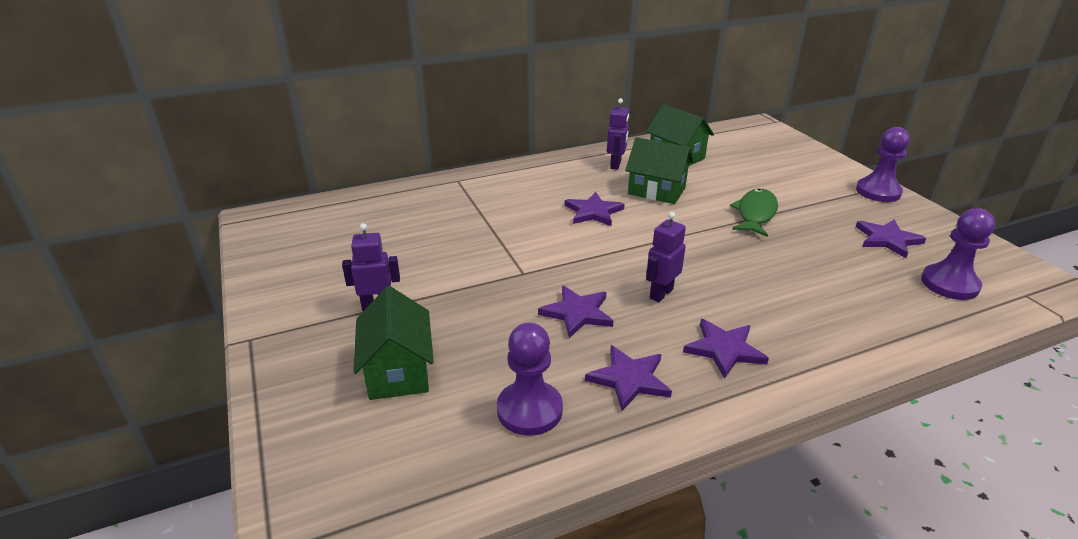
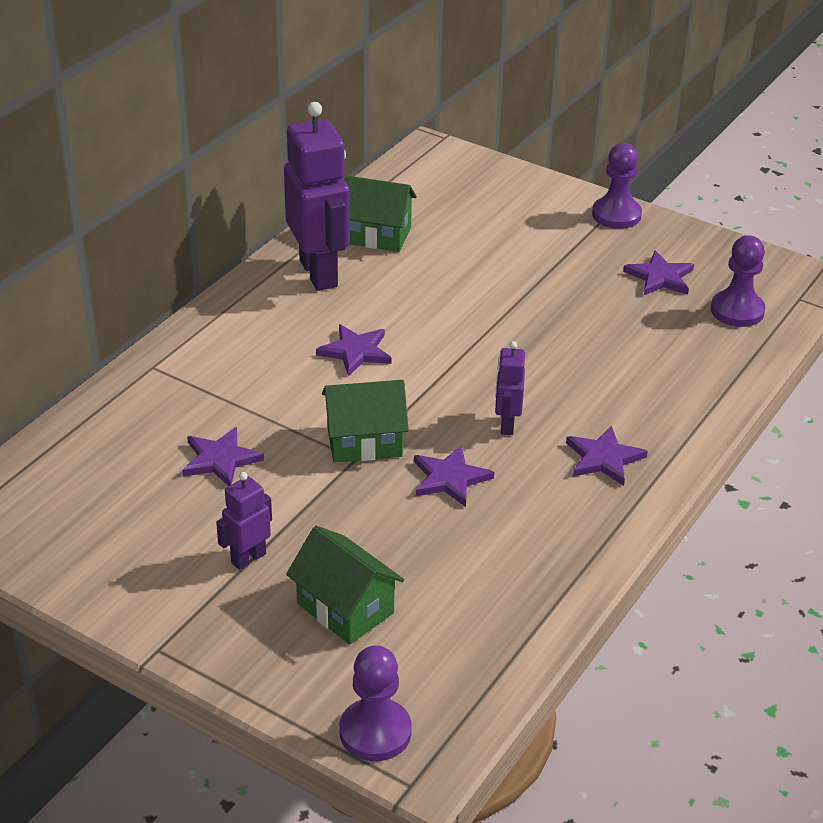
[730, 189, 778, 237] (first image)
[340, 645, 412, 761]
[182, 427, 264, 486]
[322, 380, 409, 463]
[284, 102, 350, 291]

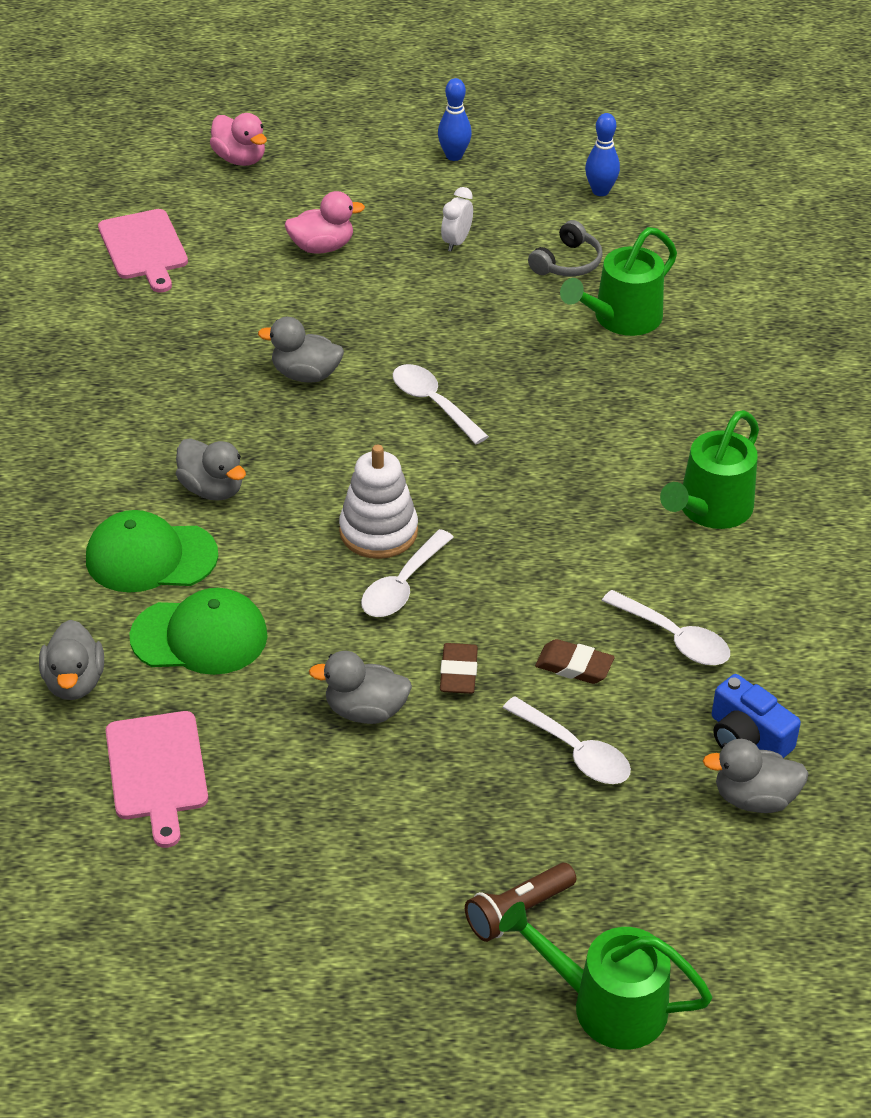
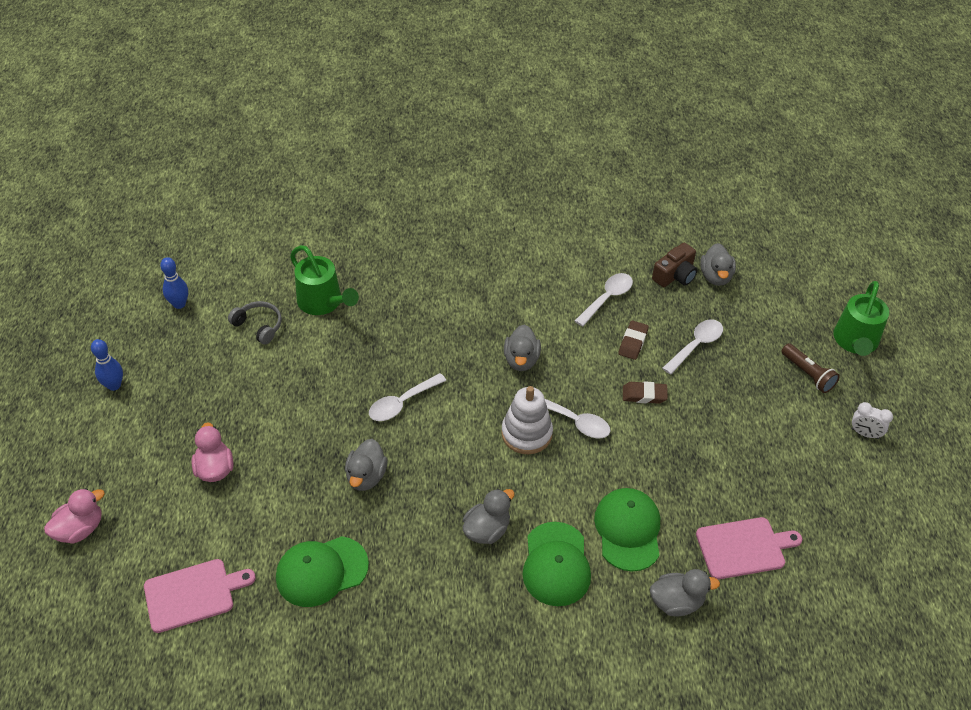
[660, 410, 759, 529] (first image)
[276, 536, 369, 607]
[504, 324, 541, 371]
[851, 402, 893, 439]
[652, 243, 697, 287]

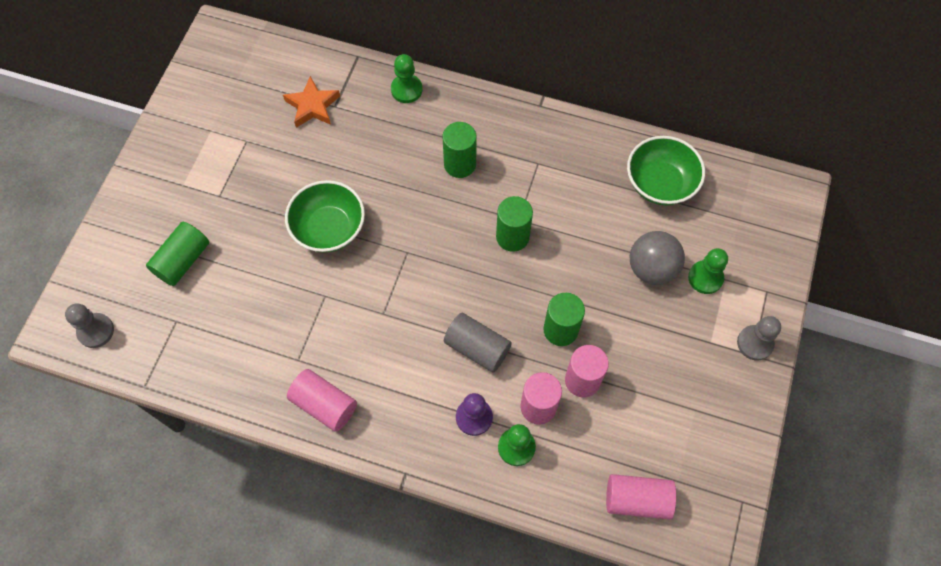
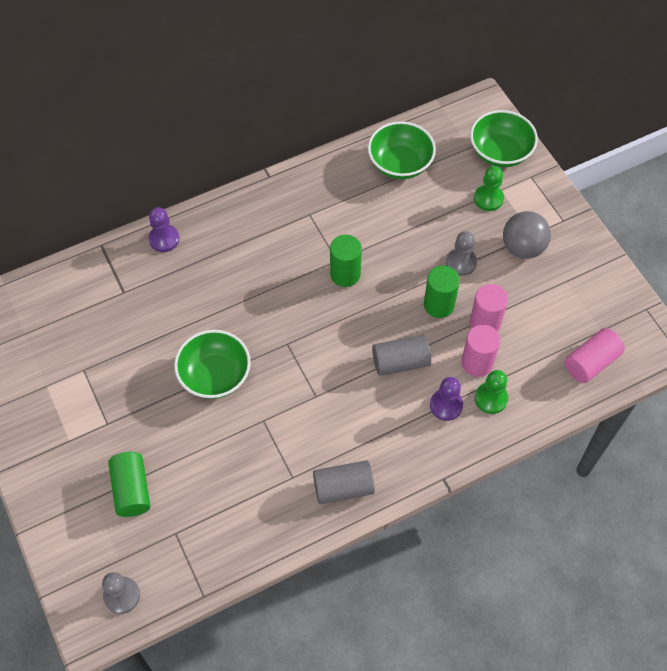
[283, 76, 340, 128] (first image)
[442, 122, 477, 178] (first image)
[470, 110, 538, 167]
[503, 211, 551, 259]
[446, 231, 477, 276]
[313, 460, 375, 504]
[149, 207, 179, 252]

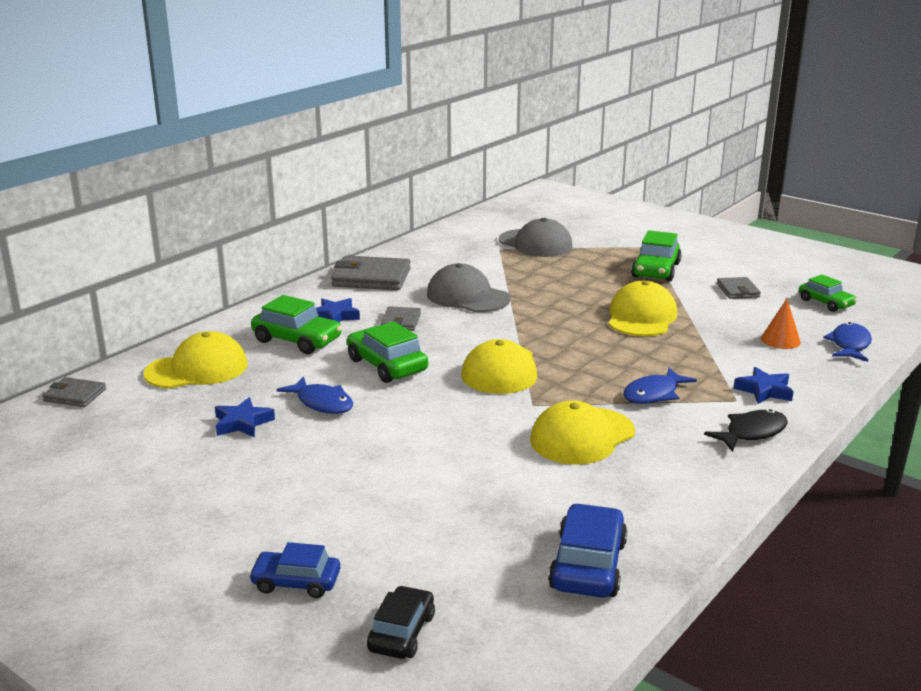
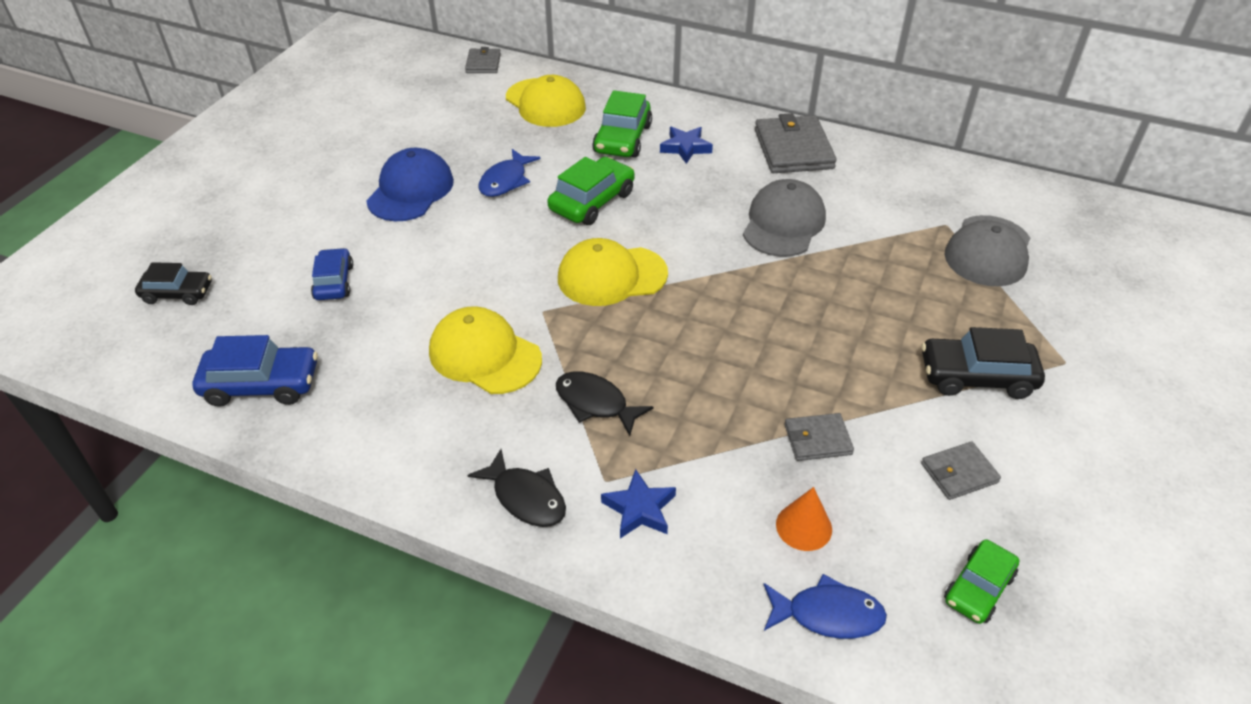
[215, 397, 275, 438] (first image)
[609, 281, 677, 336] (first image)
[366, 148, 454, 221]
[311, 248, 353, 300]
[784, 413, 854, 461]
[556, 371, 654, 436]
[921, 327, 1045, 399]

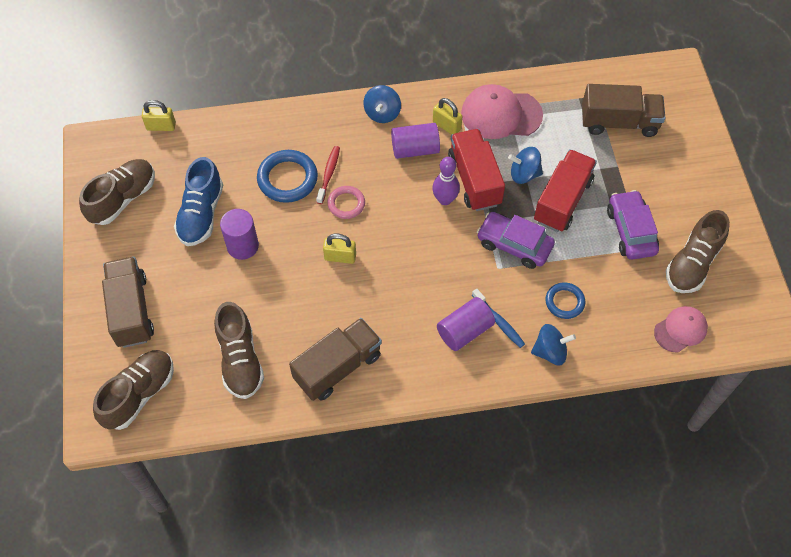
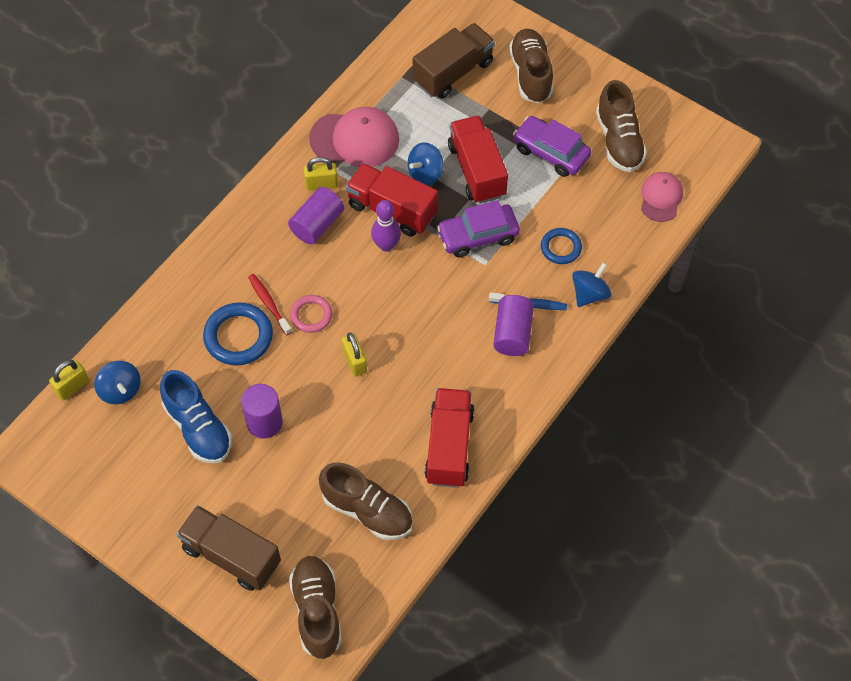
[509, 29, 553, 103]
[94, 361, 141, 404]
[425, 388, 475, 488]
[341, 332, 367, 377]
[309, 107, 399, 167]

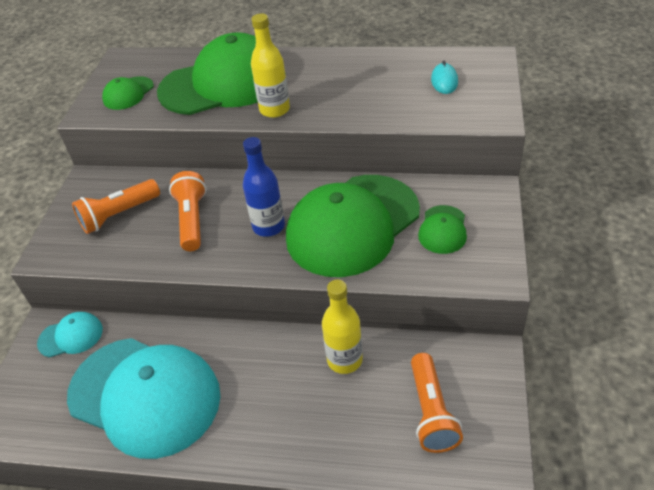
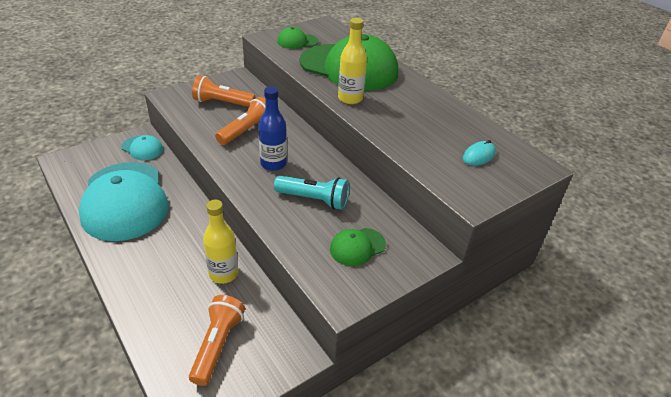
[274, 176, 349, 210]
[189, 295, 245, 386]

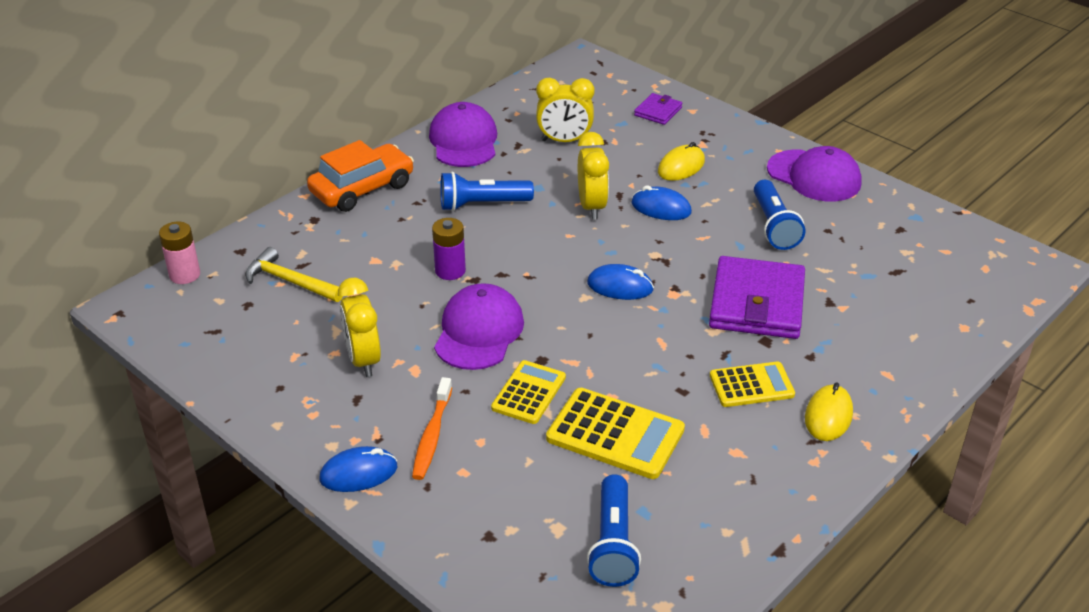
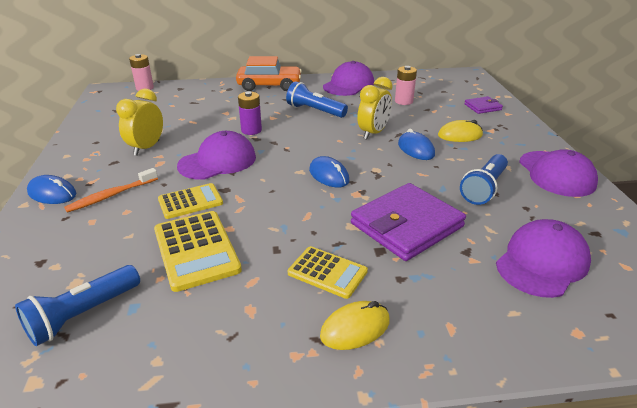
[245, 247, 343, 302] (first image)
[496, 219, 591, 298]
[395, 66, 417, 105]

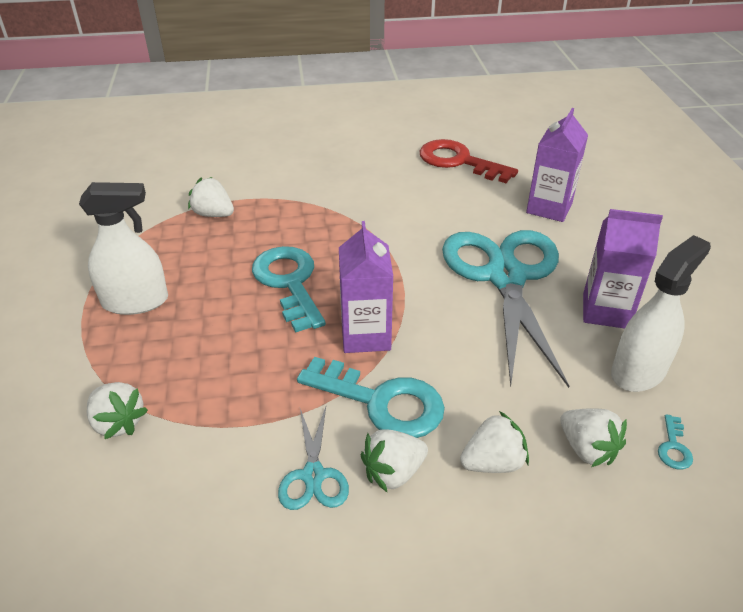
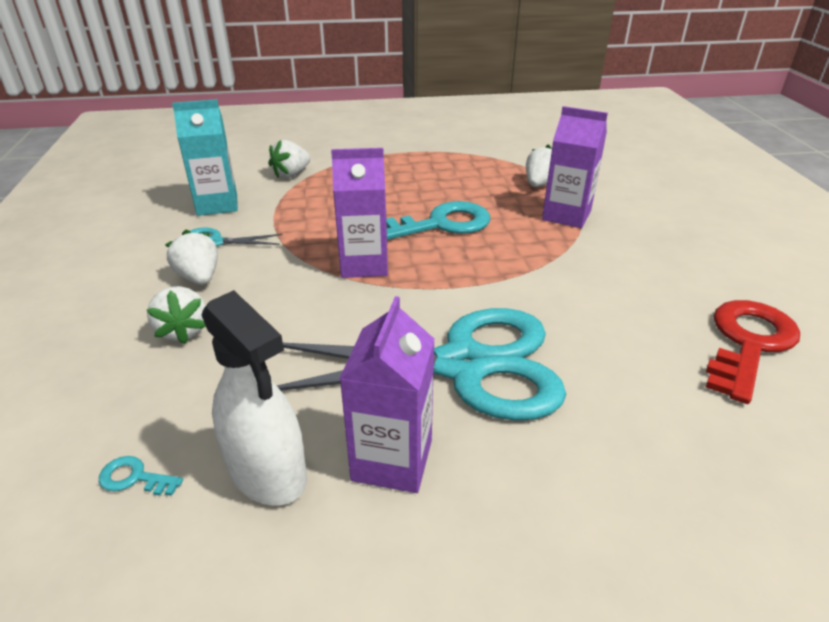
[79, 182, 168, 315] (first image)
[297, 357, 445, 438] (first image)
[560, 408, 627, 467] (first image)
[172, 99, 238, 216]
[542, 106, 608, 228]

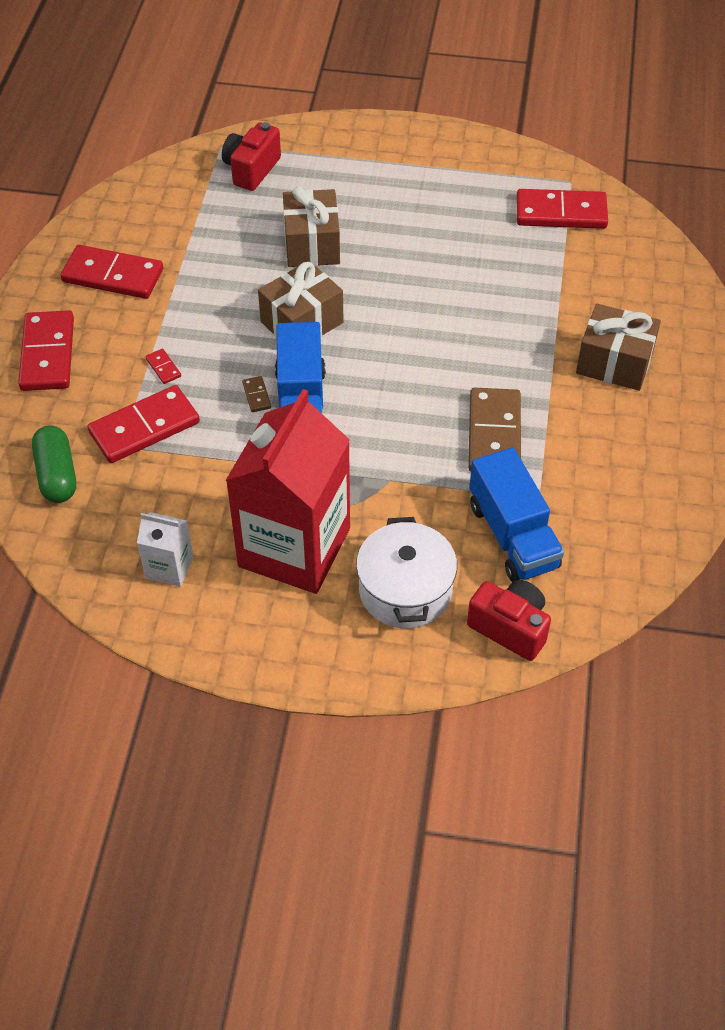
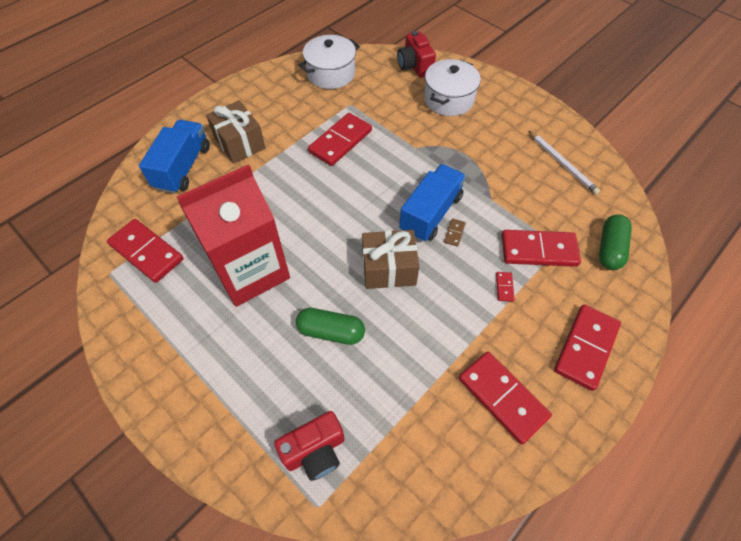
[299, 35, 360, 89]
[177, 164, 290, 307]
[139, 120, 210, 194]
[529, 131, 600, 195]
[296, 308, 365, 345]
[308, 113, 372, 166]

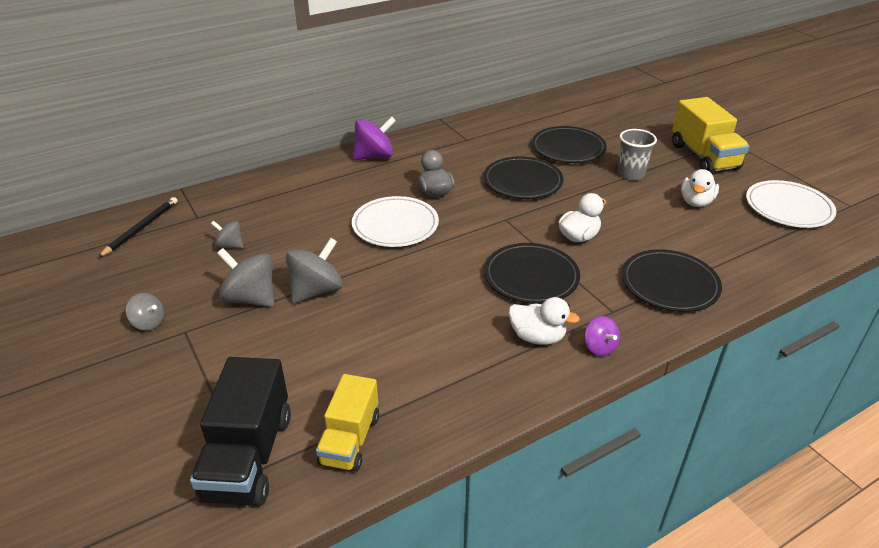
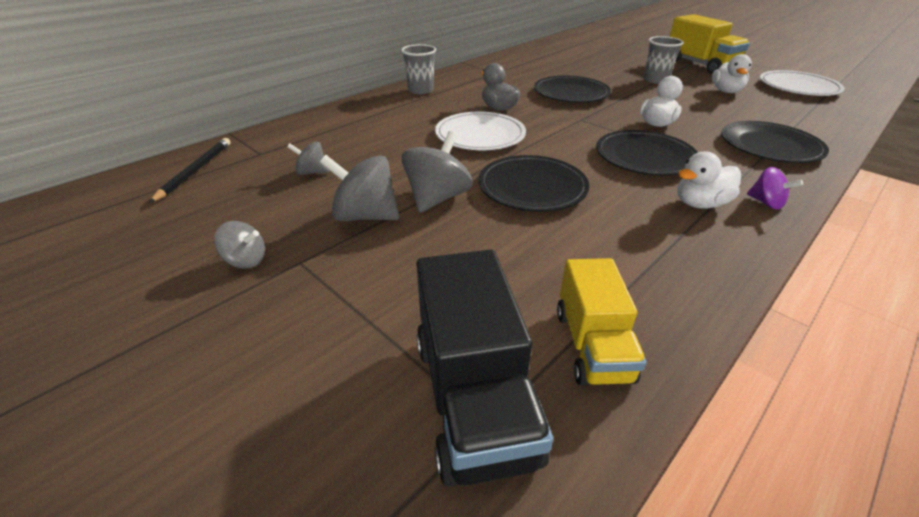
[478, 155, 589, 212]
[401, 44, 436, 94]
[677, 152, 741, 209]

